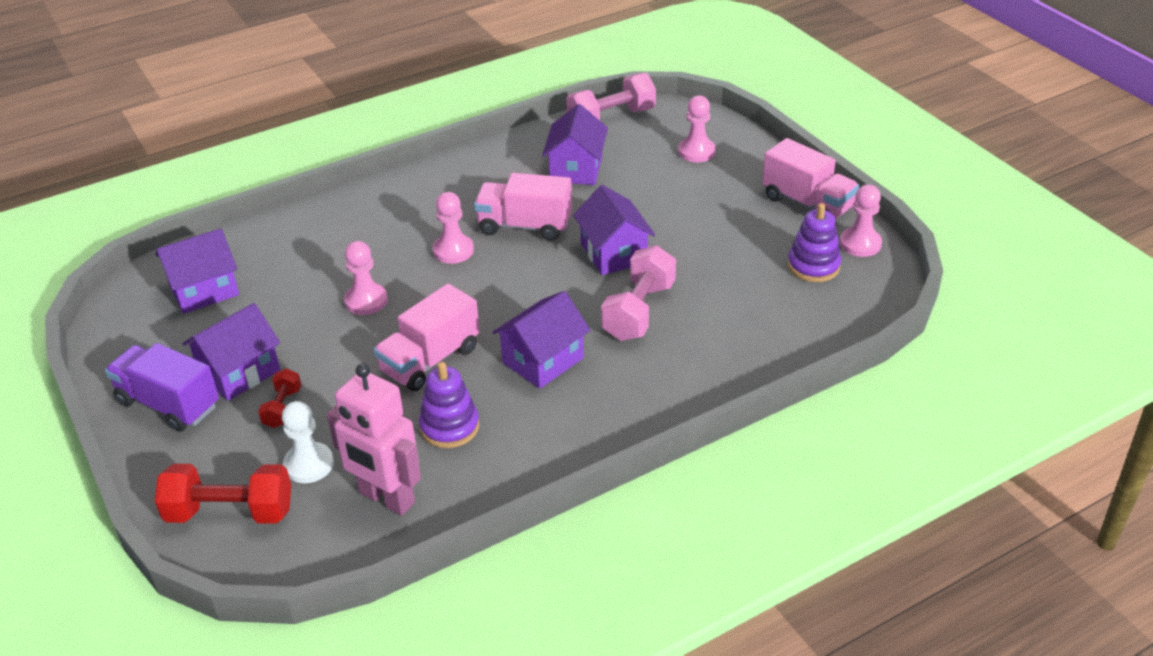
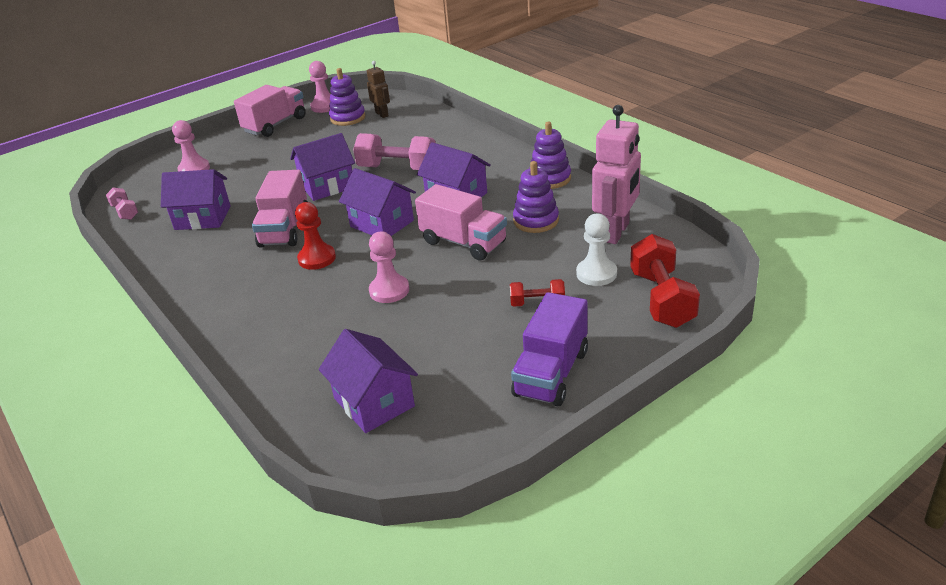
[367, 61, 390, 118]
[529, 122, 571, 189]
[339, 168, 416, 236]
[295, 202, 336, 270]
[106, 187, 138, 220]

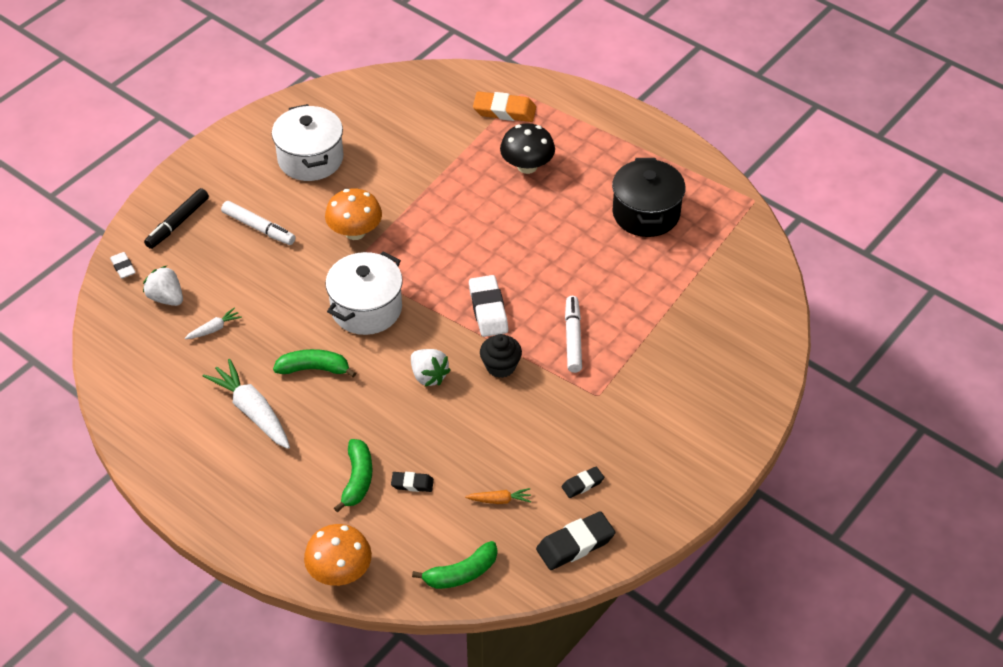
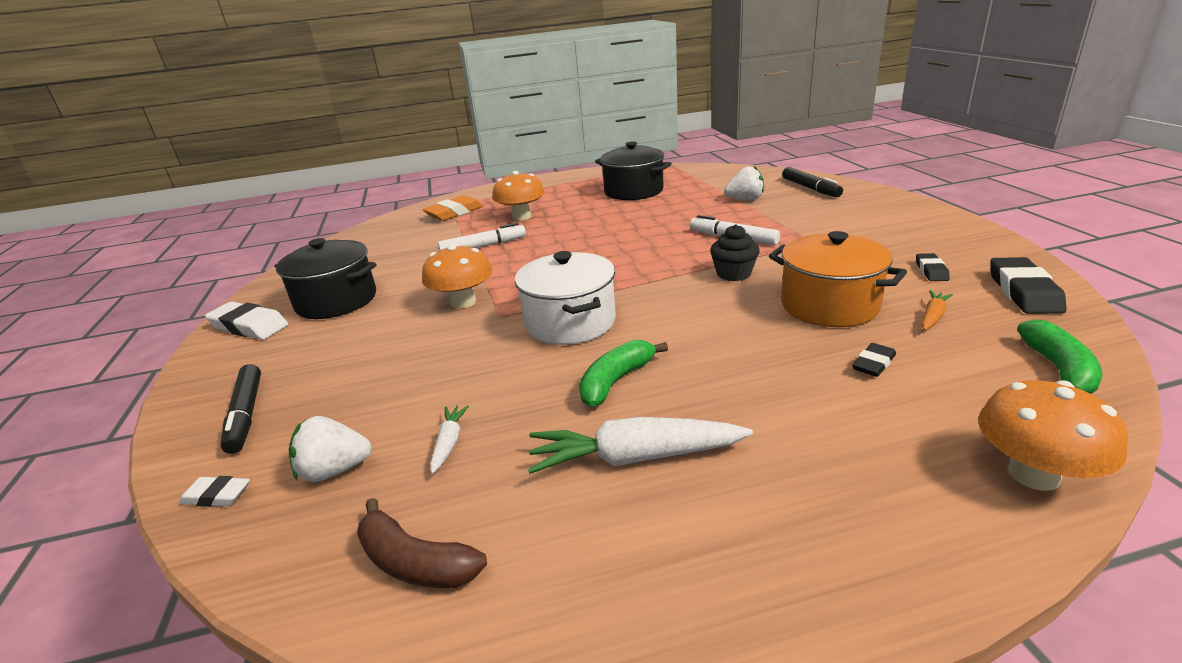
[334, 439, 372, 512] (first image)
[357, 498, 487, 588]
[769, 231, 907, 327]
[782, 167, 843, 197]
[438, 223, 526, 251]
[724, 166, 764, 200]
[205, 301, 288, 340]
[275, 238, 376, 319]
[492, 171, 545, 221]

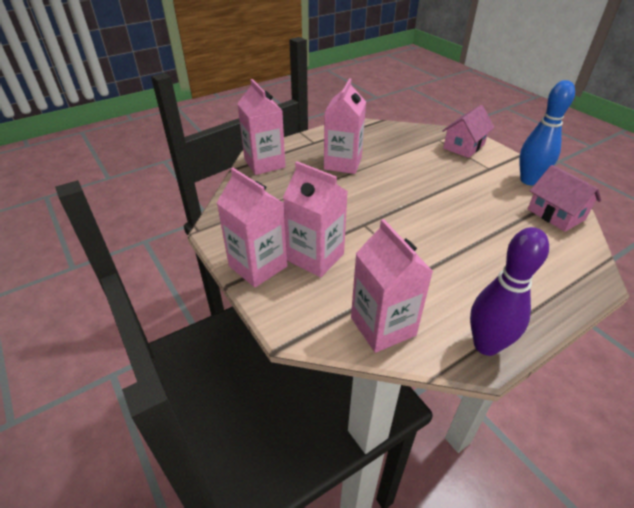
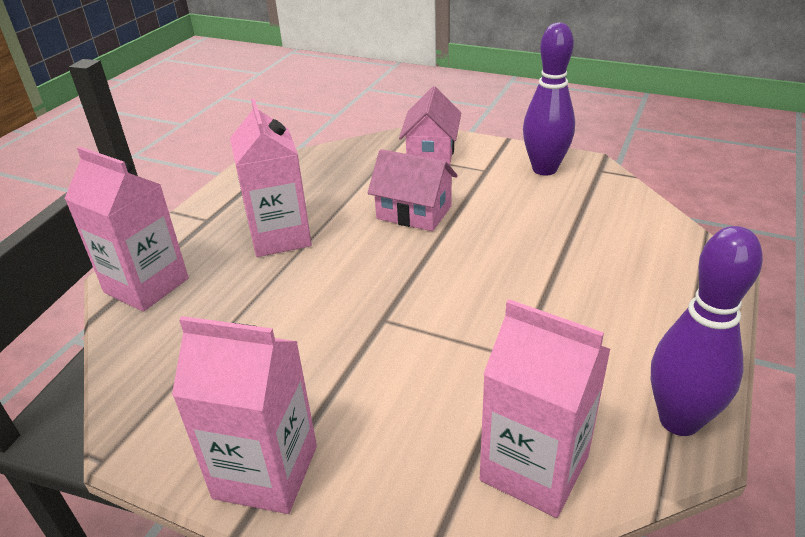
[283, 161, 348, 277] (first image)
[367, 149, 458, 231]
[523, 22, 575, 175]

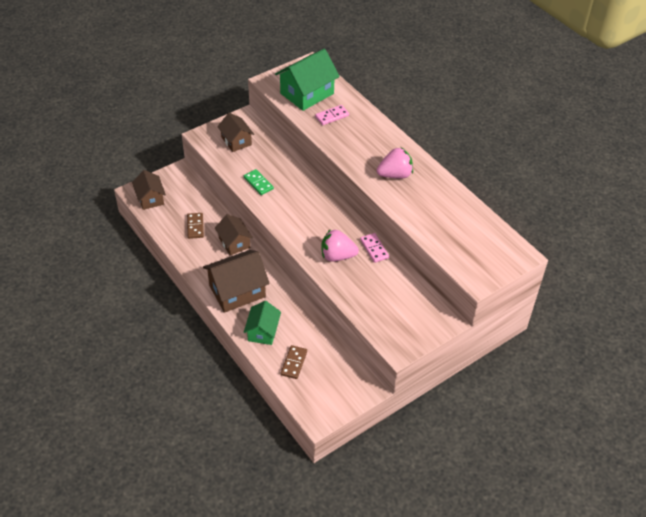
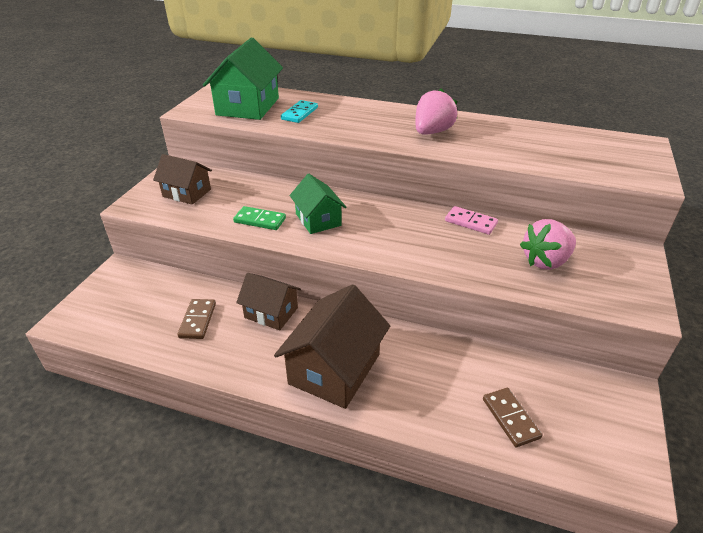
[132, 170, 166, 210] (first image)
[290, 174, 346, 234]
[520, 219, 576, 270]
[281, 100, 318, 123]
[177, 299, 216, 339]

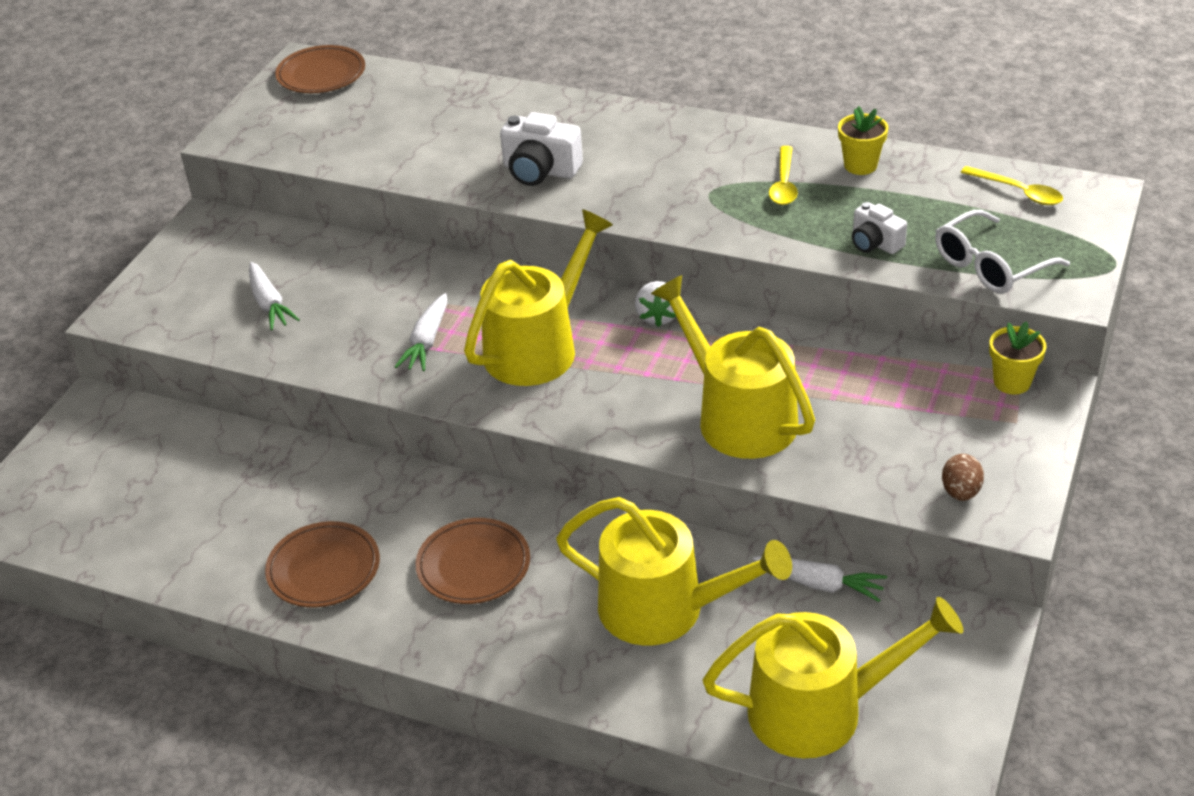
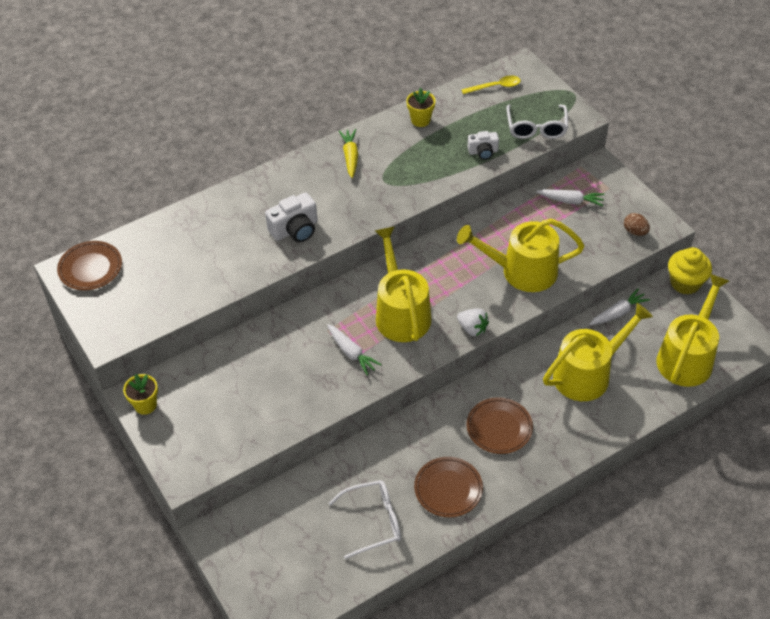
[769, 146, 798, 205] (first image)
[329, 480, 401, 559]
[339, 129, 358, 178]
[668, 247, 712, 295]
[536, 189, 605, 207]
[457, 308, 489, 336]
[123, 374, 158, 415]

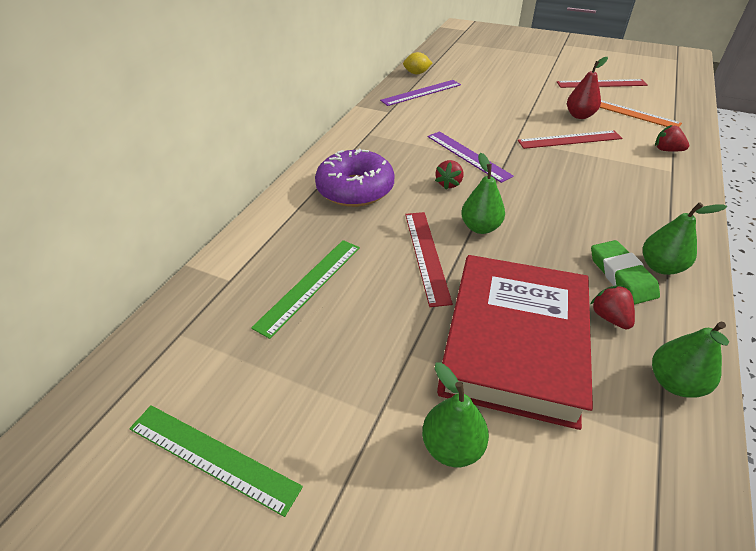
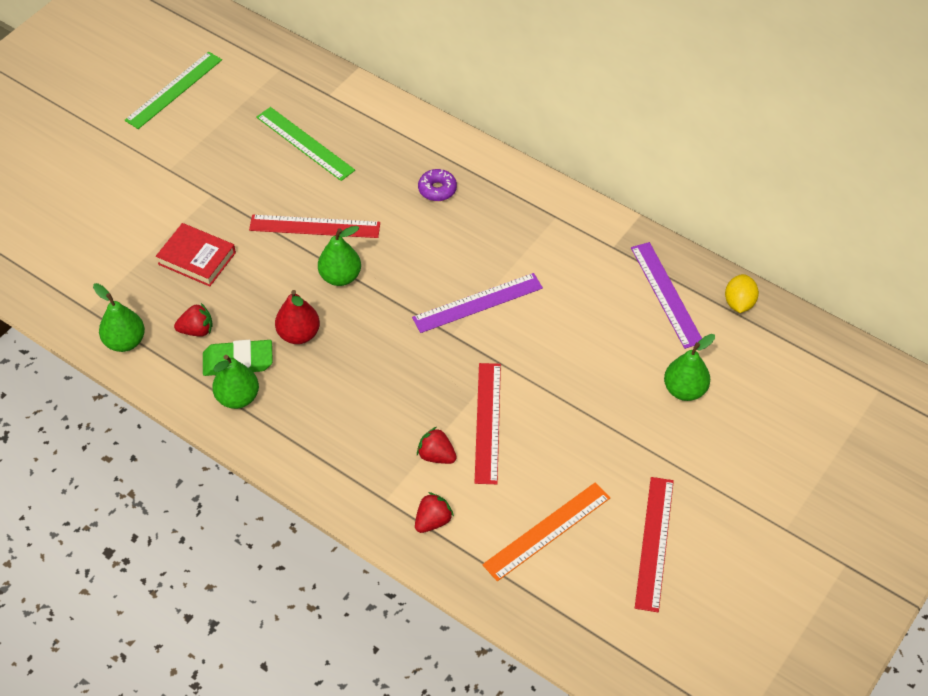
[664, 334, 715, 401]
[417, 427, 457, 464]
[275, 290, 320, 344]
[418, 169, 457, 201]
[156, 223, 236, 286]

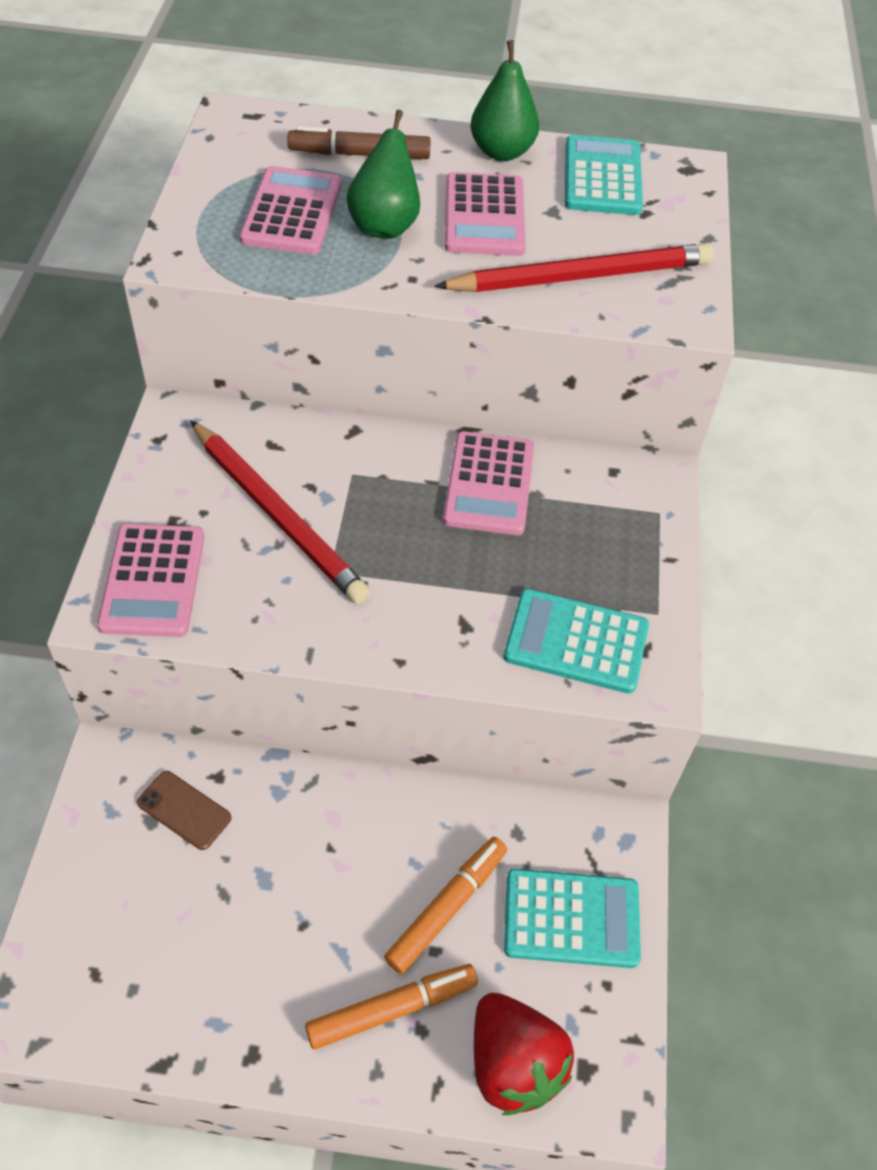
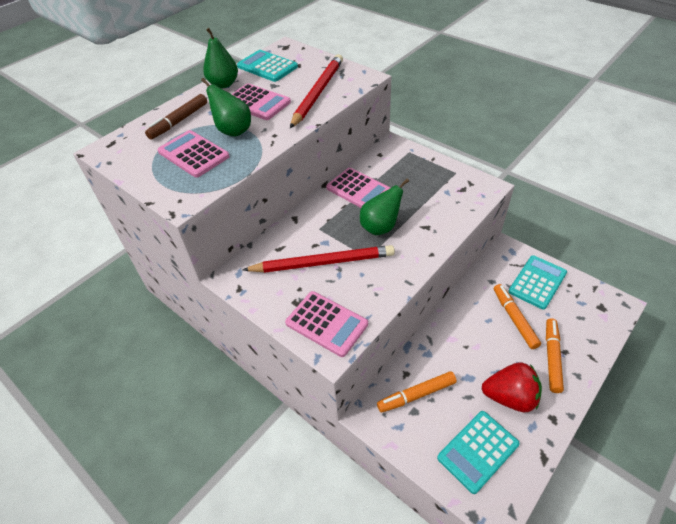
[360, 179, 409, 235]
[482, 362, 542, 412]
[437, 411, 520, 494]
[377, 371, 457, 413]

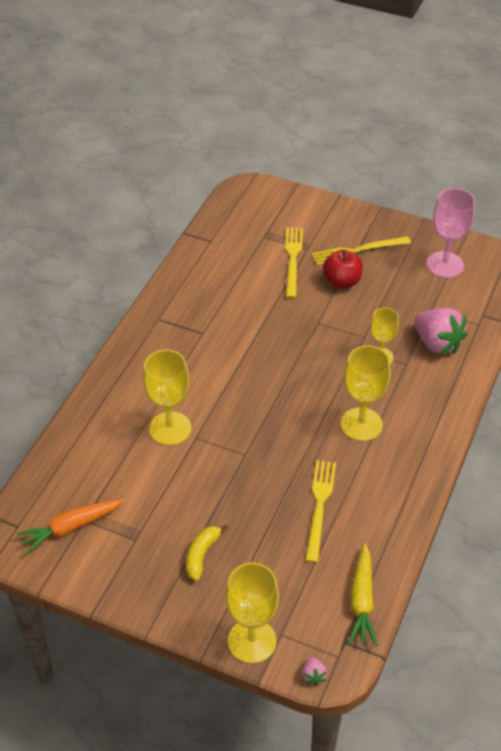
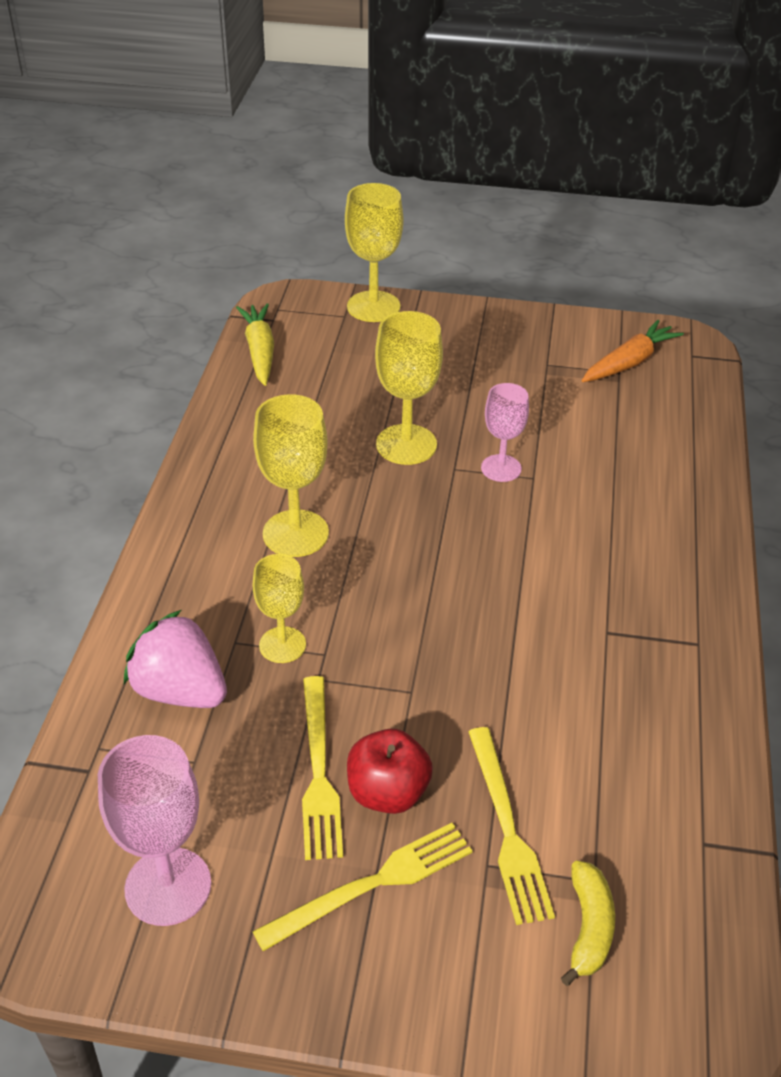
[302, 656, 327, 686] (first image)
[481, 383, 529, 482]
[375, 311, 443, 465]
[561, 860, 615, 986]
[302, 676, 343, 860]

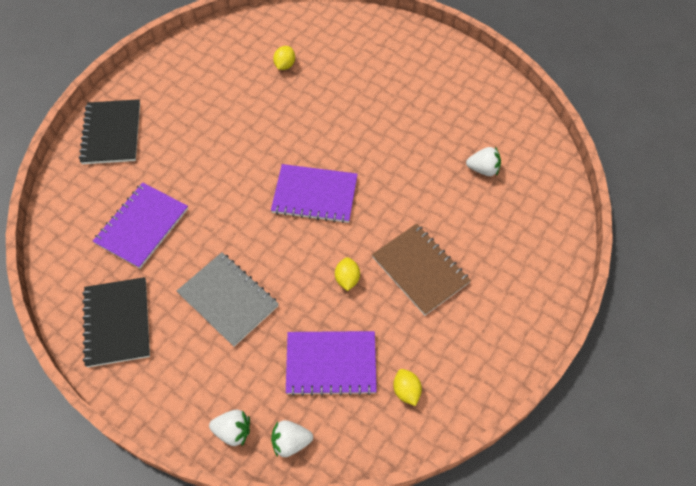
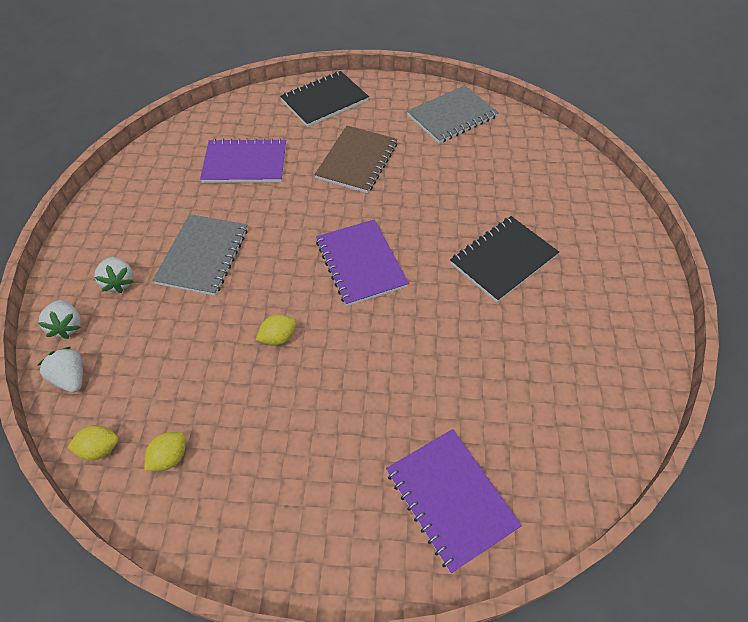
[407, 85, 499, 144]
[450, 216, 559, 302]
[68, 425, 119, 460]
[386, 429, 522, 573]
[314, 126, 398, 193]
[95, 257, 134, 293]

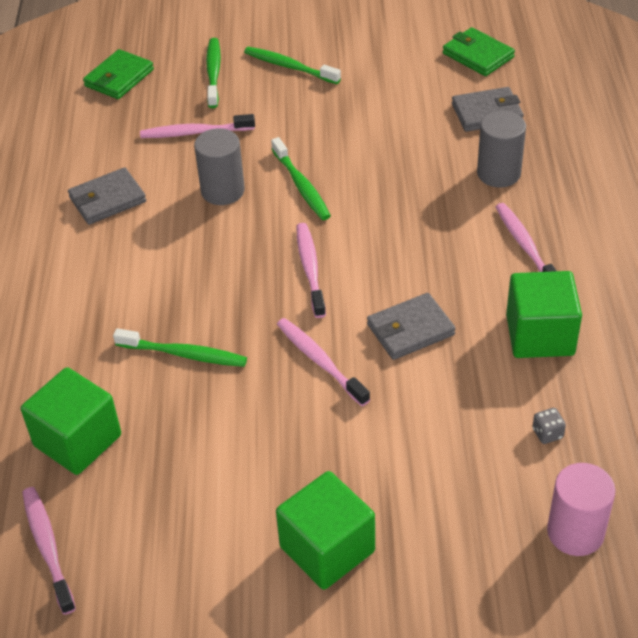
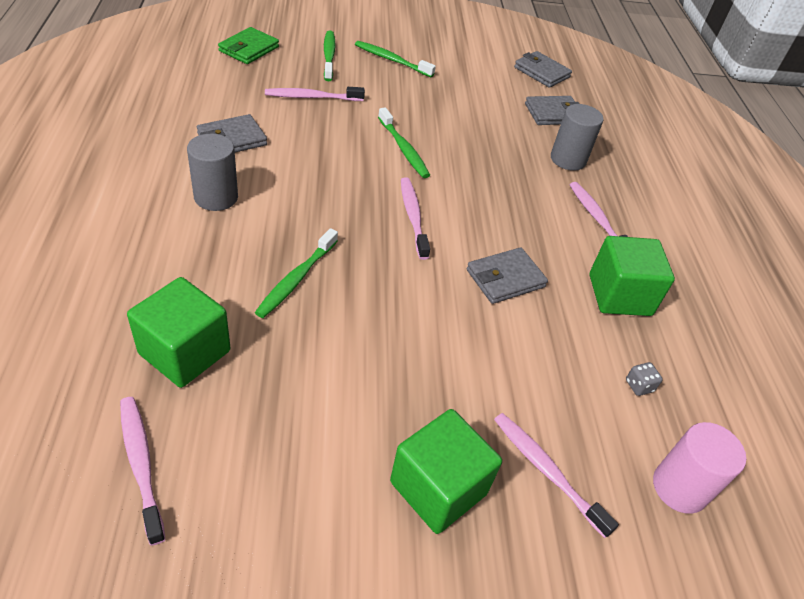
[187, 134, 238, 211]
[494, 413, 619, 538]
[514, 51, 572, 88]
[255, 228, 338, 318]

